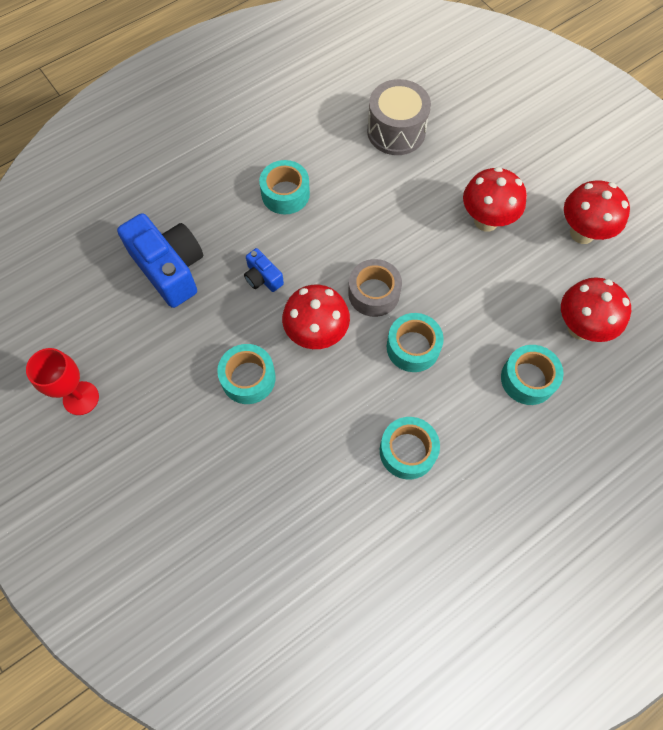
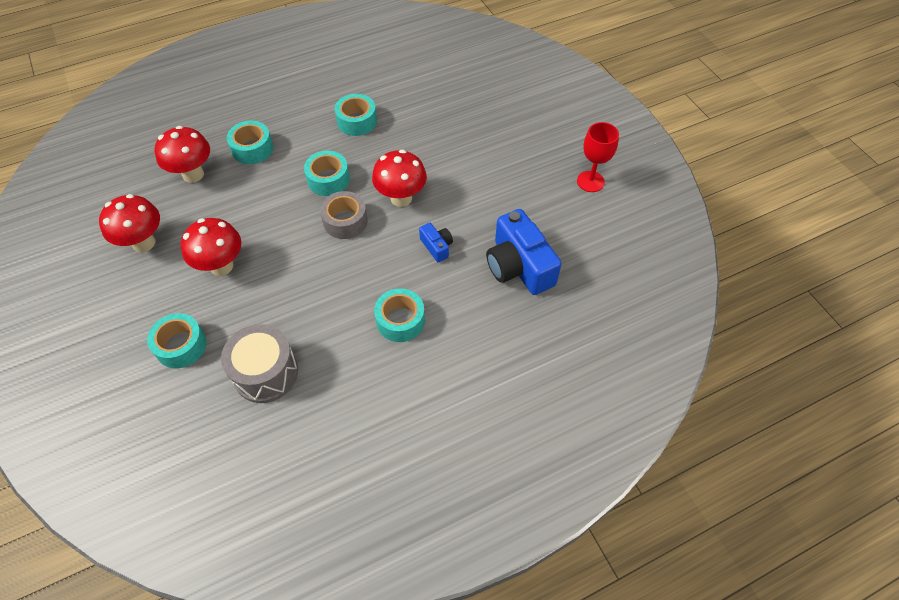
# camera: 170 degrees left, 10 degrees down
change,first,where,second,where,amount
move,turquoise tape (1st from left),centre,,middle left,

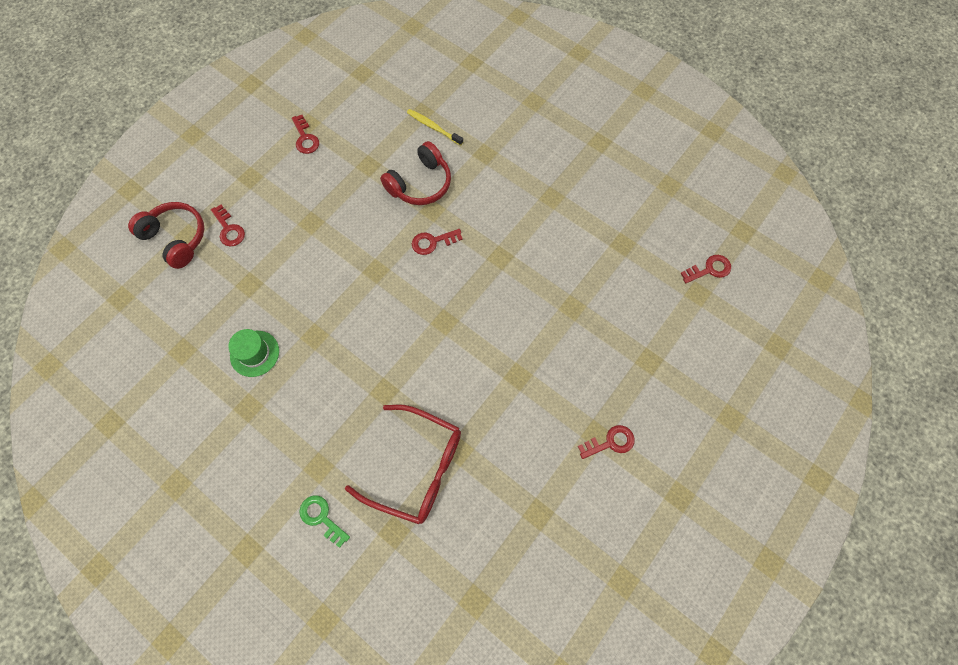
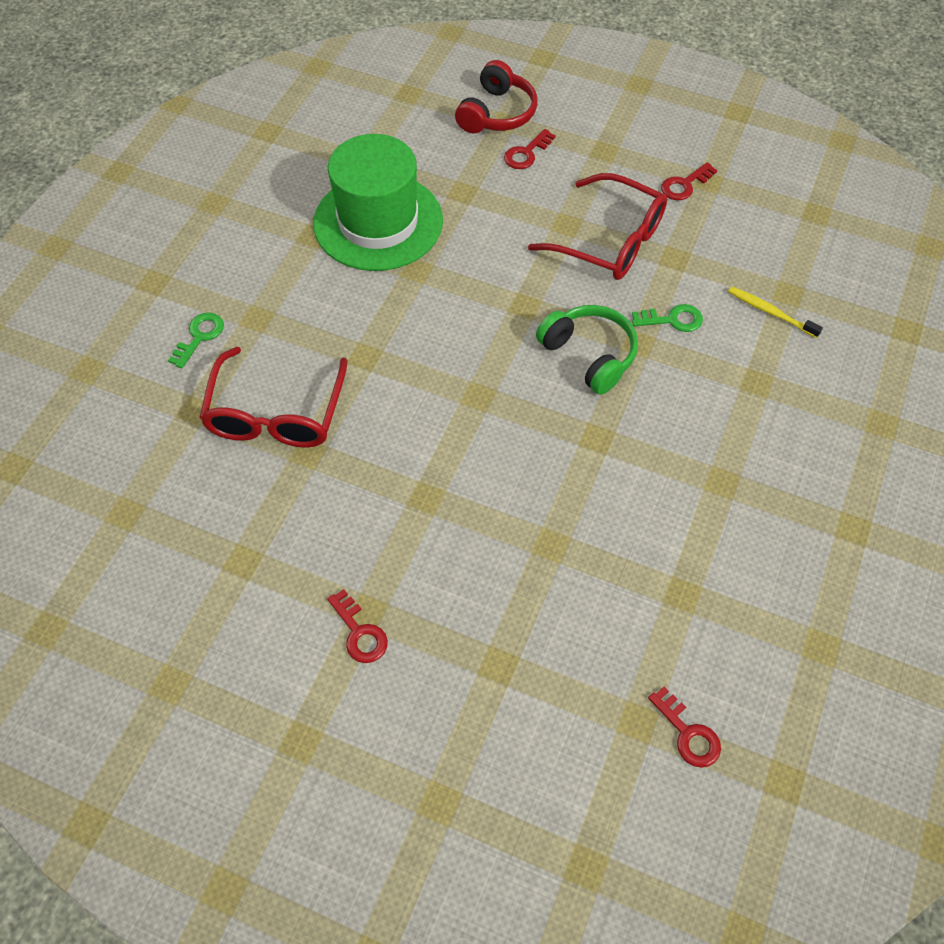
# camera: 75 degrees right, 10 degrees down
change,first,where,second,where,amount
insert,,,red glasses (2nd from left),top centre,
replace,red headphones (2nd from left),top centre,green key (2nd from left),middle right,
replace,red key (3rd from left),centre,green headphones,centre,
rotate,yellow toothbrush,top centre,,top right,75 degrees counterclockwise
resize,green hat,middle left,,top centre,x2.19

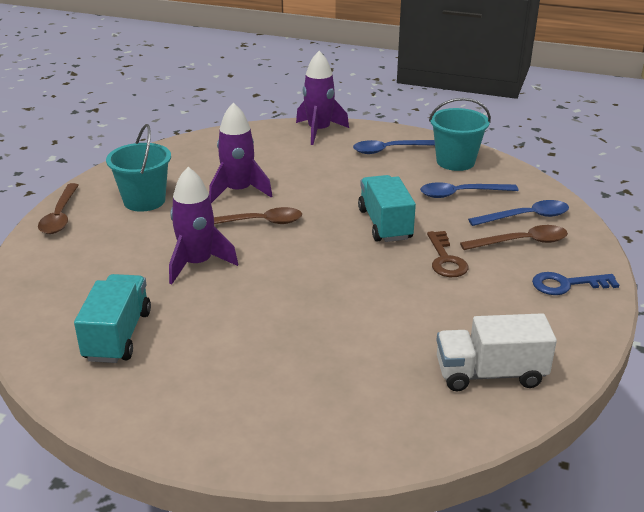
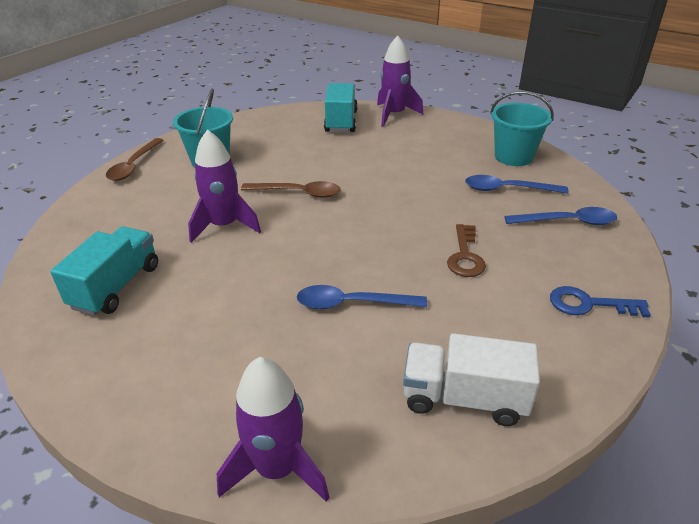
# camera: 15 degrees right, 5 degrees up
change,first,where,second,where,amount
delete,brown spoon (3rd from left),middle right,,,
move,purple rocket (2nd from left),top centre,,bottom centre,
move,blue spoon (1st from left),top centre,,centre,
move,turquoise truck (2nd from left),centre,,top centre,

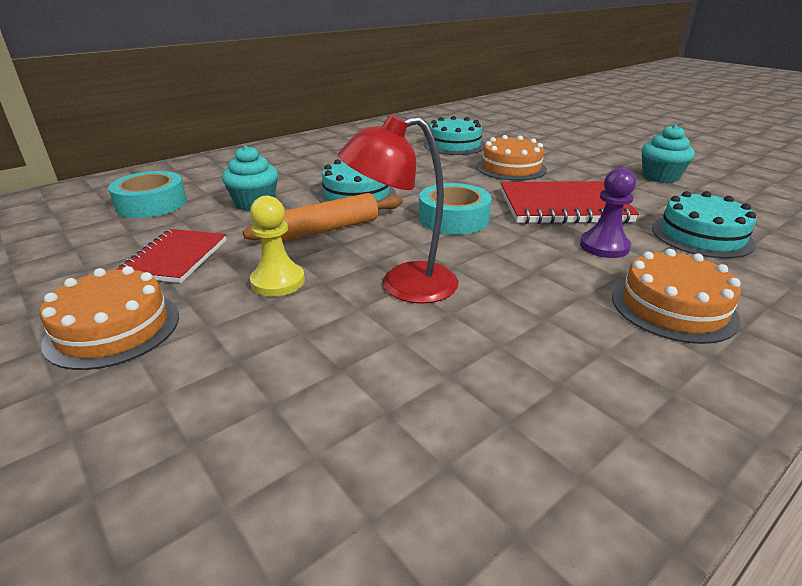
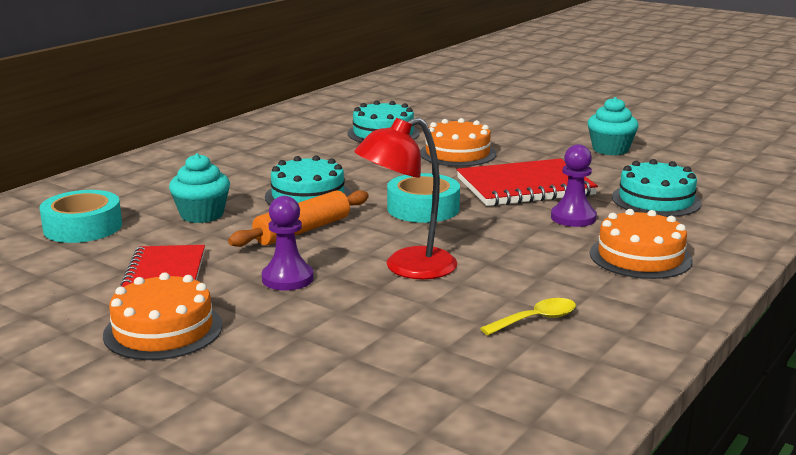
# camera: 15 degrees left, 10 degrees down
change,first,where,second,where,amount
insert,,,yellow spoon,bottom centre,
recolor,yellow pawn,centre,purple pawn (1st from left),centre,

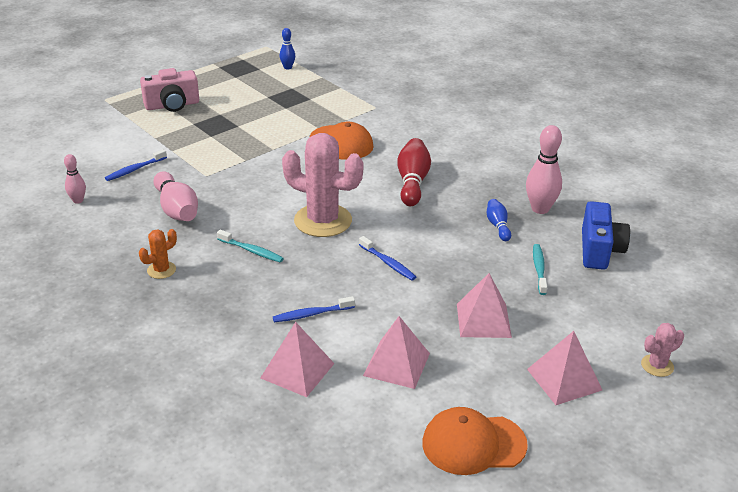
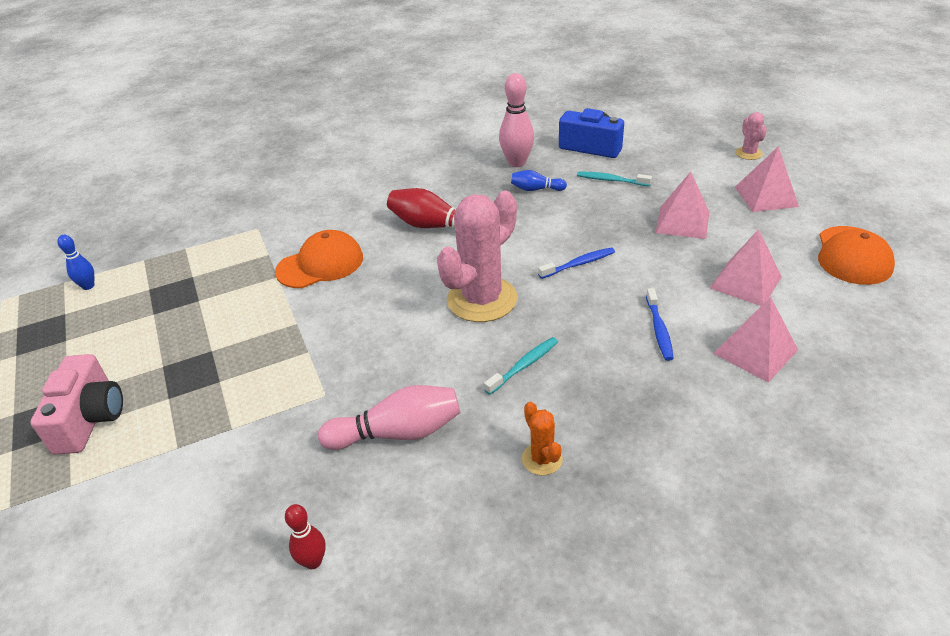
# camera: 70 degrees left, 5 degrees up
change,first,where,second,where,amount
delete,blue toothbrush (1st from left),middle left,,,
recolor,pink bowling pin (1st from left),middle left,red bowling pin (1st from left),bottom left,

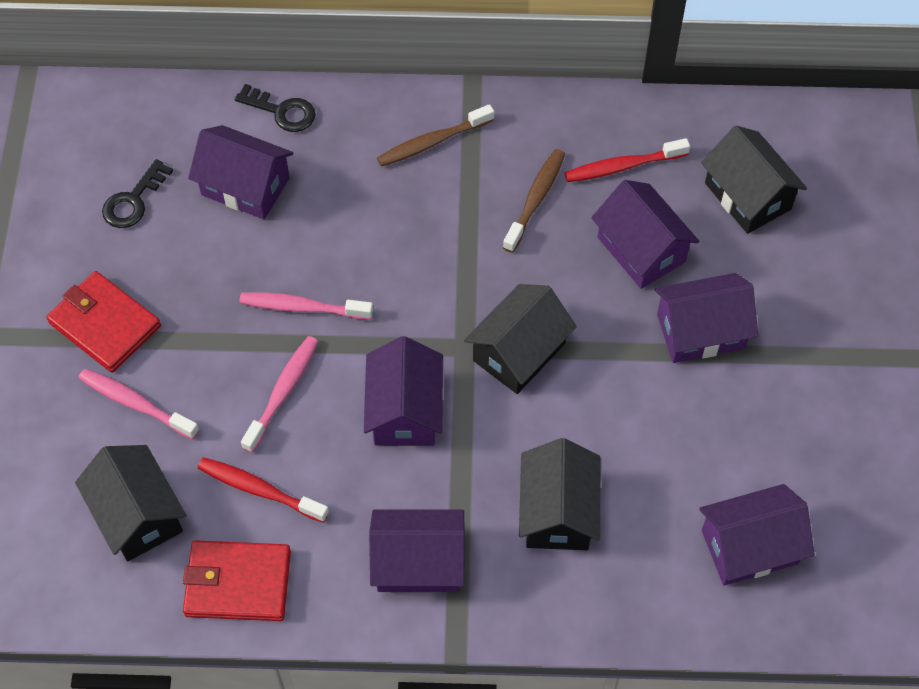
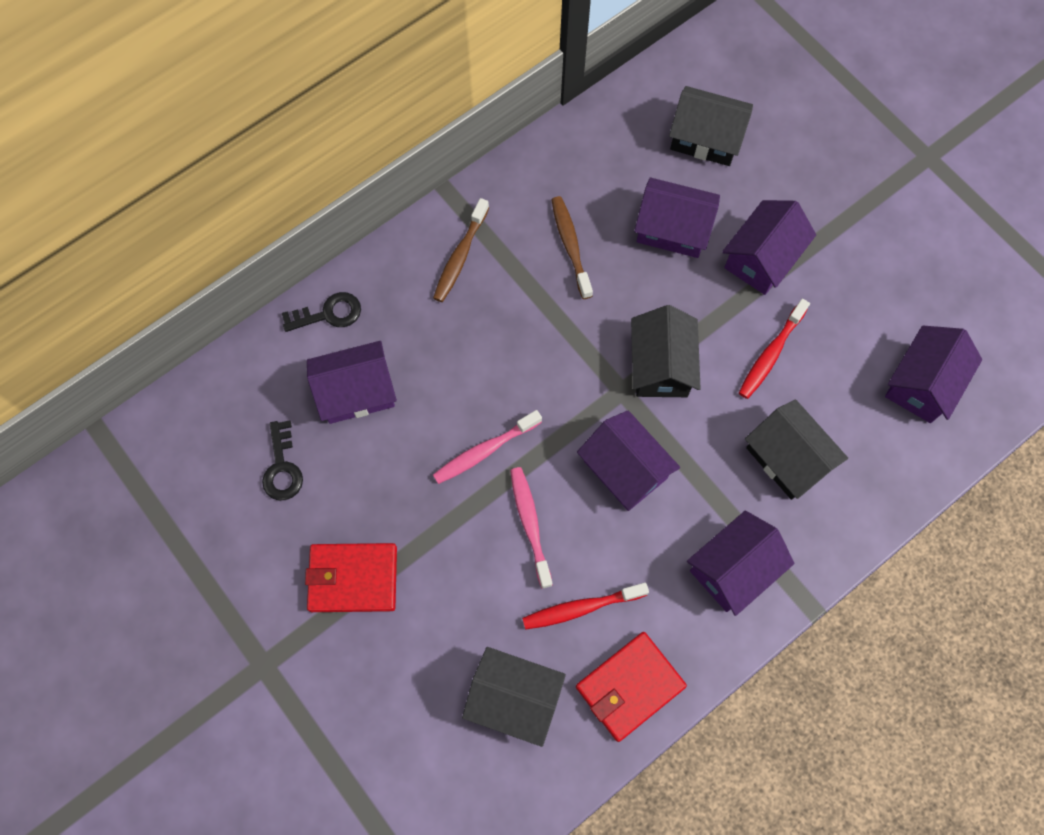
# camera: 40 degrees left, 10 degrees up
change,first,where,second,where,amount
delete,pink toothbrush (1st from left),middle left,,,
move,red toothbrush (2nd from left),top right,,middle right,

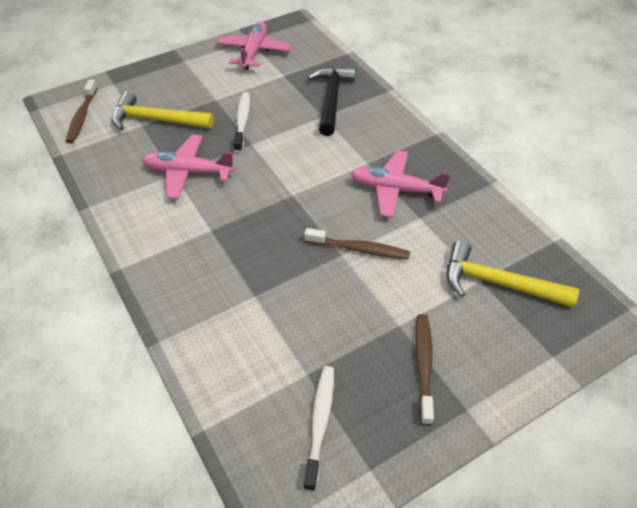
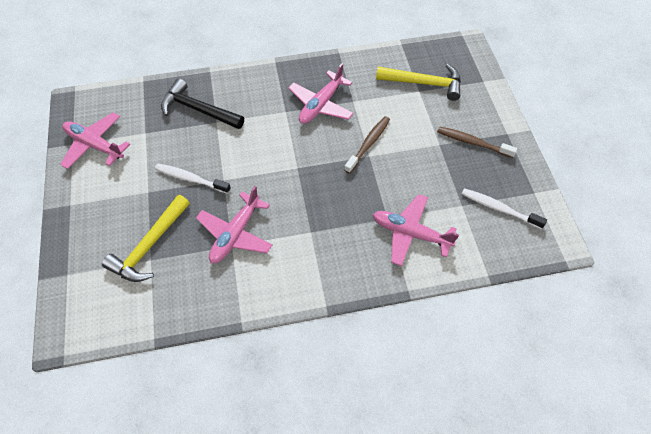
# camera: 70 degrees left, 10 degrees up
change,first,where,second,where,amount
delete,brown toothbrush (1st from left),top left,,,
insert,,,pink plane (4th from left),centre,
rotate,yellow hammer (2nd from left),middle right,,top centre,120 degrees counterclockwise

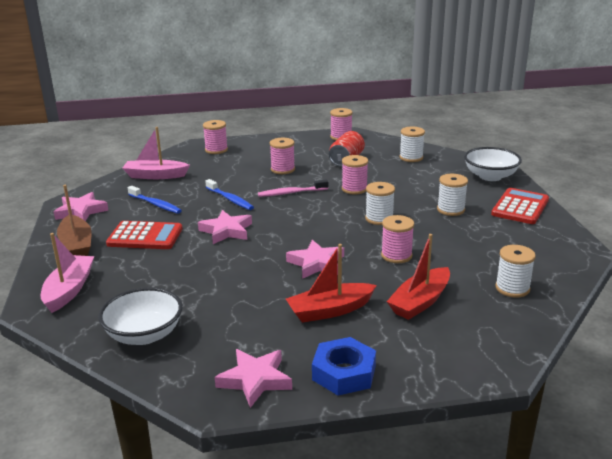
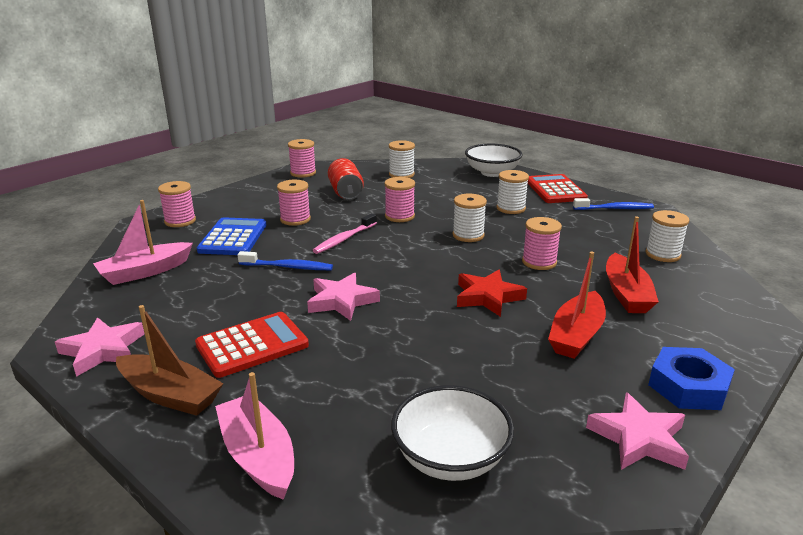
# camera: 40 degrees left, 0 degrees up
change,first,where,second,where,amount
insert,,,blue calculator,middle left,
move,blue toothbrush (1st from left in the first image),middle left,blue toothbrush (2nd from left),middle right,
recolor,pink star (4th from left),centre,red star,centre,

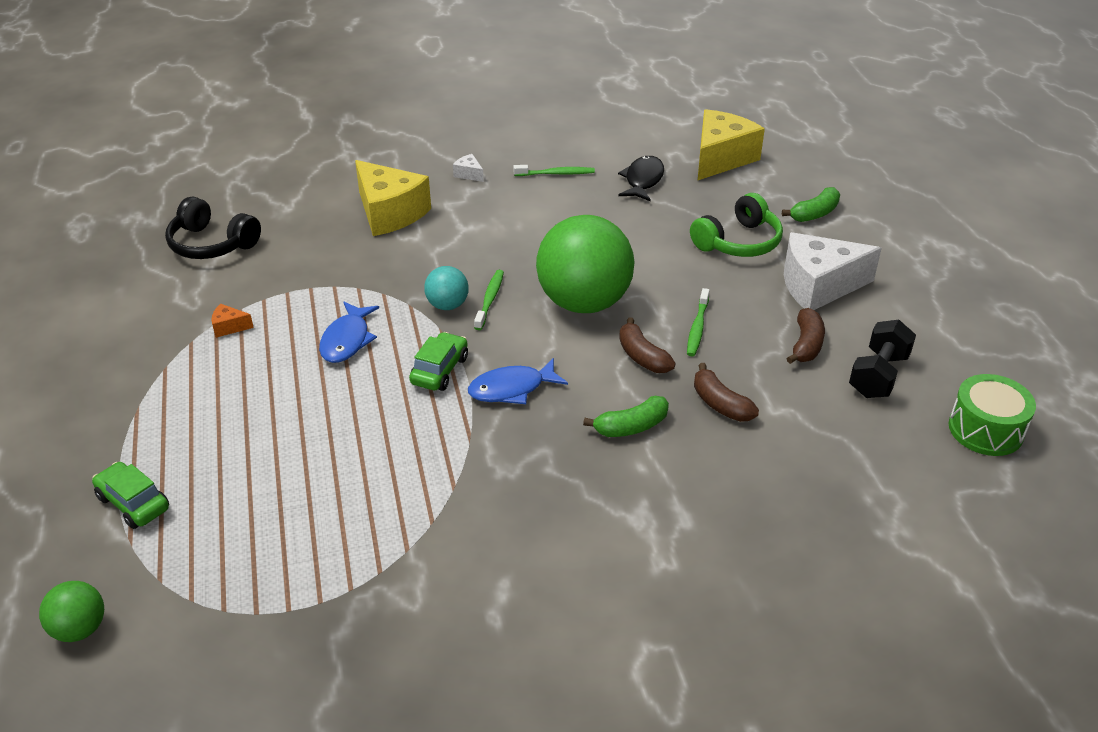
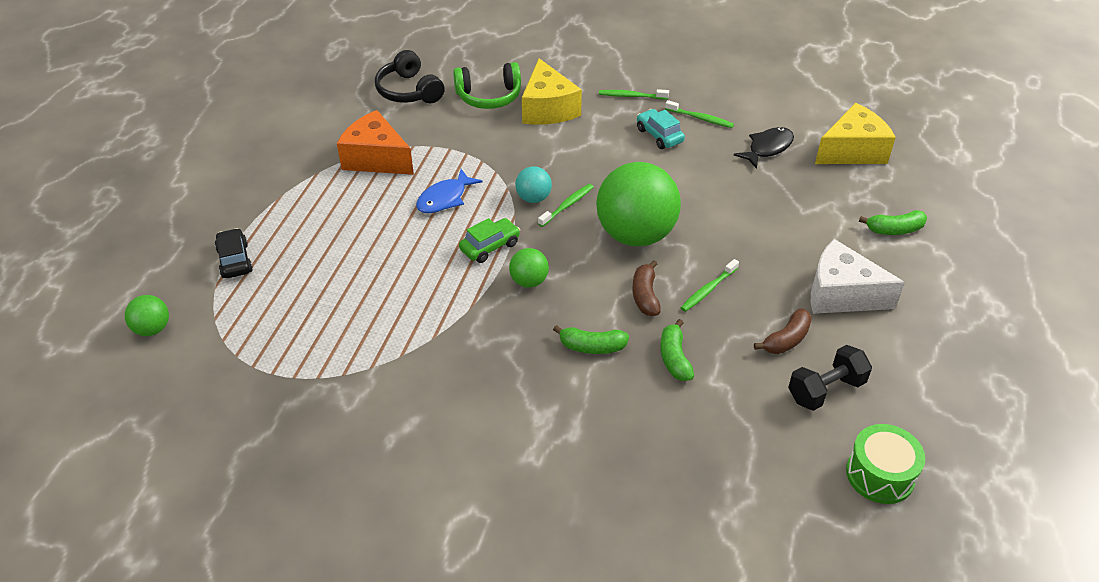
# camera: 30 degrees right, 5 degrees up
change,first,where,second,where,amount
insert,,,turquoise car,top centre,
move,green headphones,top right,,top centre,
replace,white cheese (1st from left),top centre,green toothbrush (2nd from left),top centre,
replace,blue fish (2nd from left),centre,green ball (2nd from left),centre,
recolor,green car (1st from left),bottom left,black car,middle left,
recolor,brown banana (2nd from left),centre,green banana (2nd from left),centre,
resize,orange cheese,middle left,,top centre,x2.48

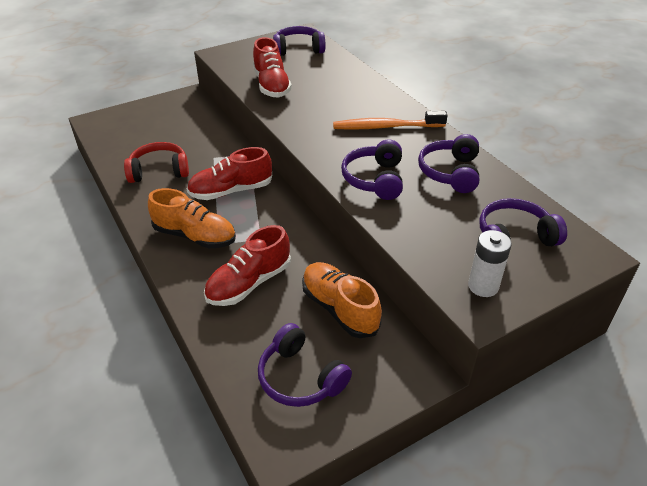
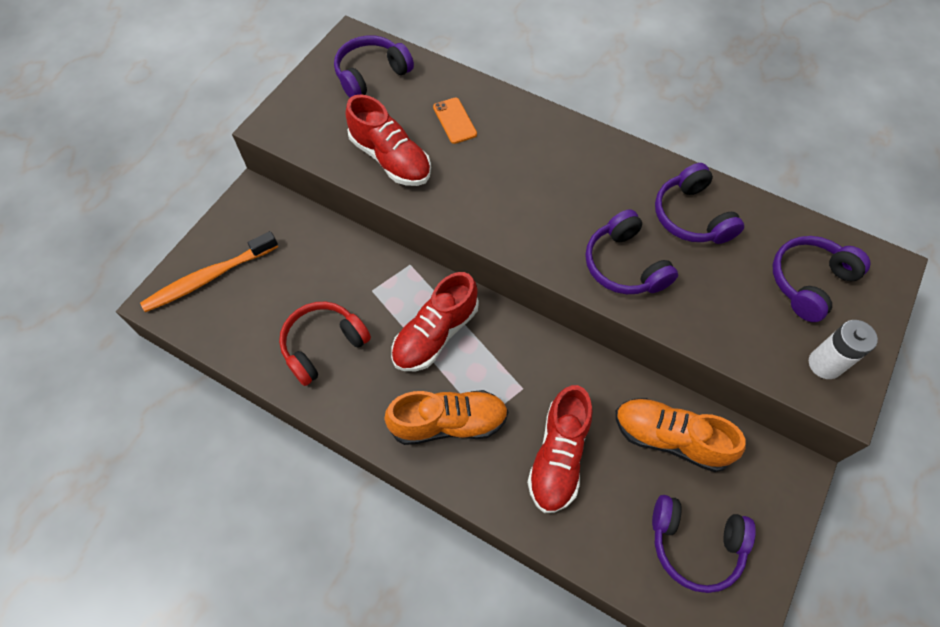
# camera: 30 degrees left, 20 degrees up
change,first,where,second,where,amount
insert,,,orange phone,top centre,
move,orange toothbrush,top centre,,middle left,

